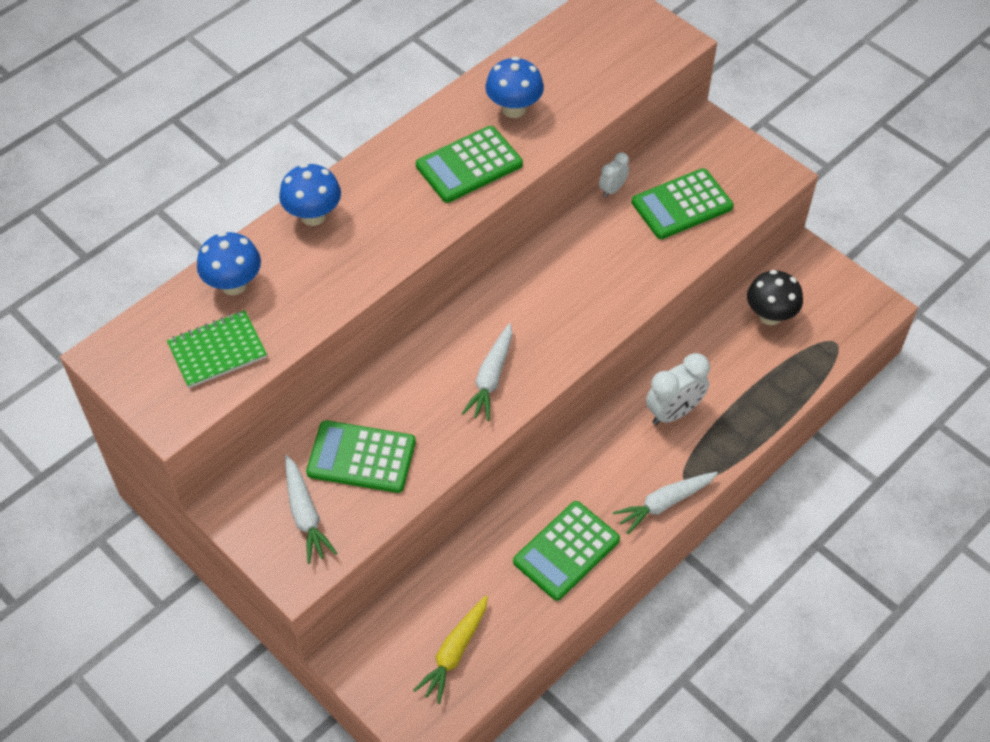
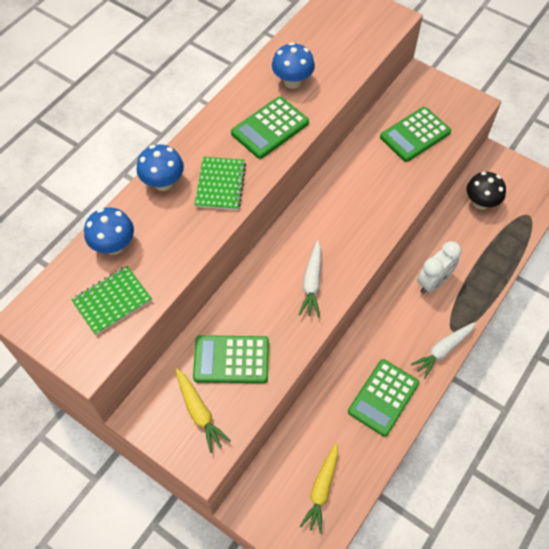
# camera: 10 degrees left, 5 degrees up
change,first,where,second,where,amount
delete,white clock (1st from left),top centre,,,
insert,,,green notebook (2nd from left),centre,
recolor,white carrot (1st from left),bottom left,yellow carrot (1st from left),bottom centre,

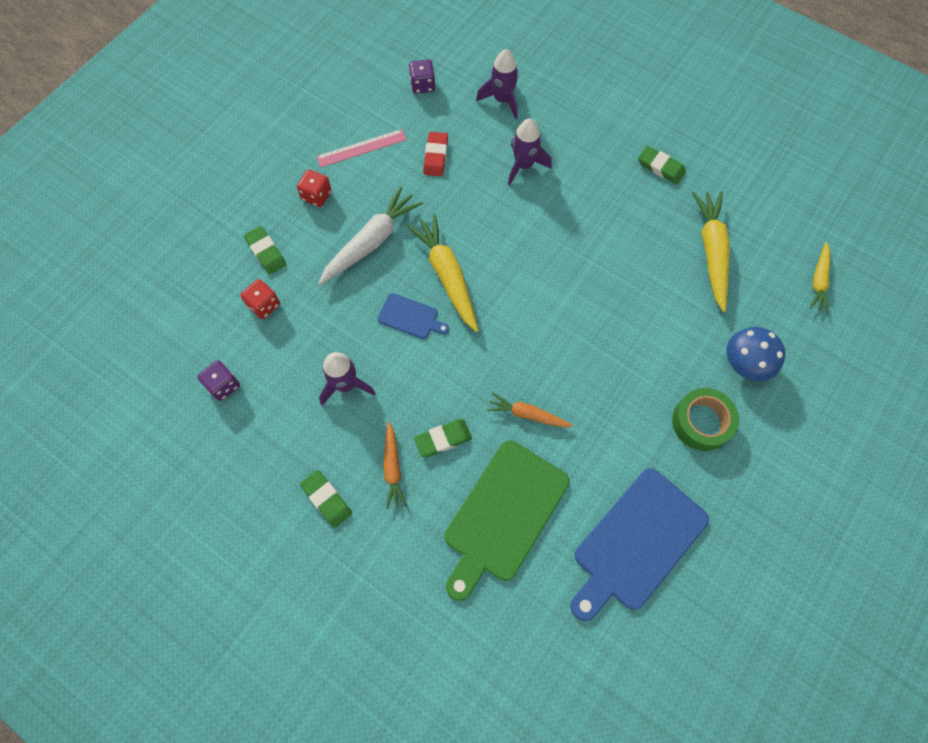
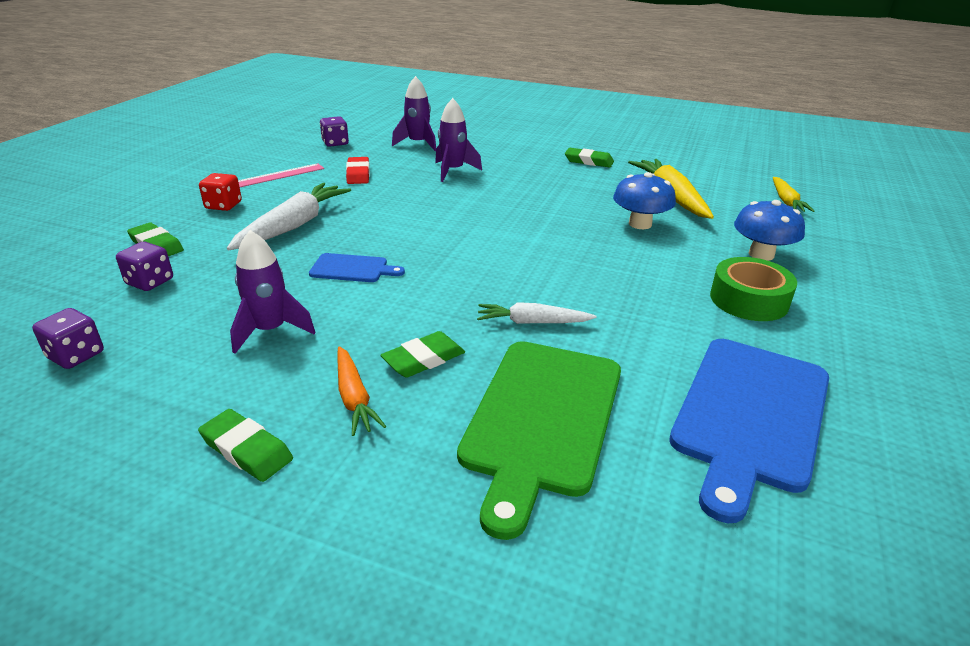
# camera: 15 degrees left, 35 degrees down
change,first,where,second,where,amount
delete,yellow carrot (1st from left),centre,,,
insert,,,blue mushroom (1st from left),top centre,
recolor,red dice (1st from left),middle left,purple dice (2nd from left),middle left,
recolor,orange carrot (2nd from left),centre,white carrot (2nd from left),centre,

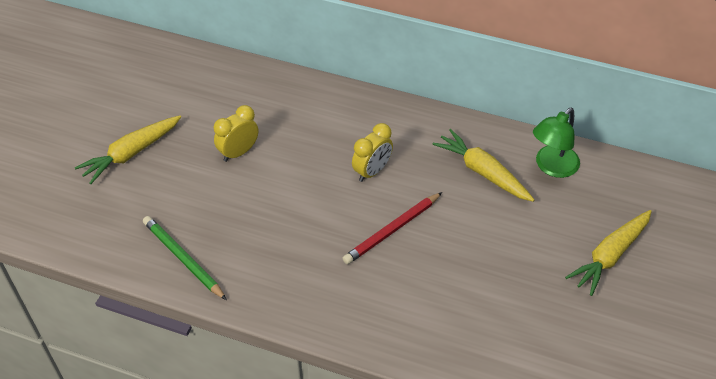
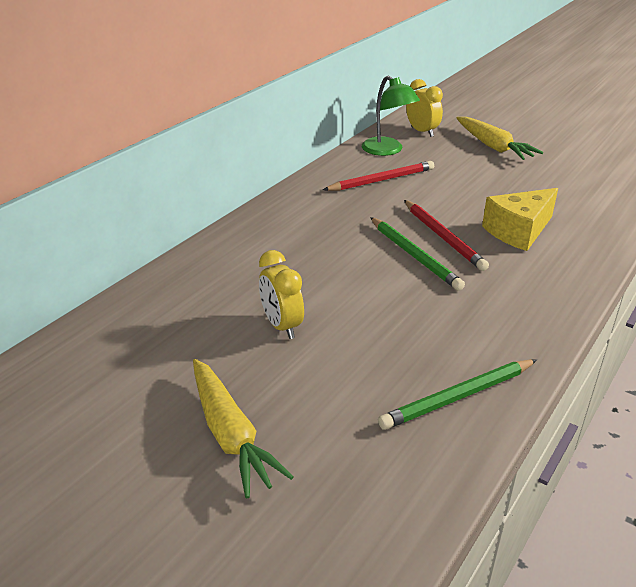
# camera: 75 degrees left, 15 degrees down
change,first,where,second,where,amount
insert,,,green pencil (1st from left),centre,
insert,,,yellow cheese,middle right,
move,yellow clock (2nd from left),centre,,top right,
replace,yellow carrot (2nd from left),middle right,red pencil (1st from left),top centre,

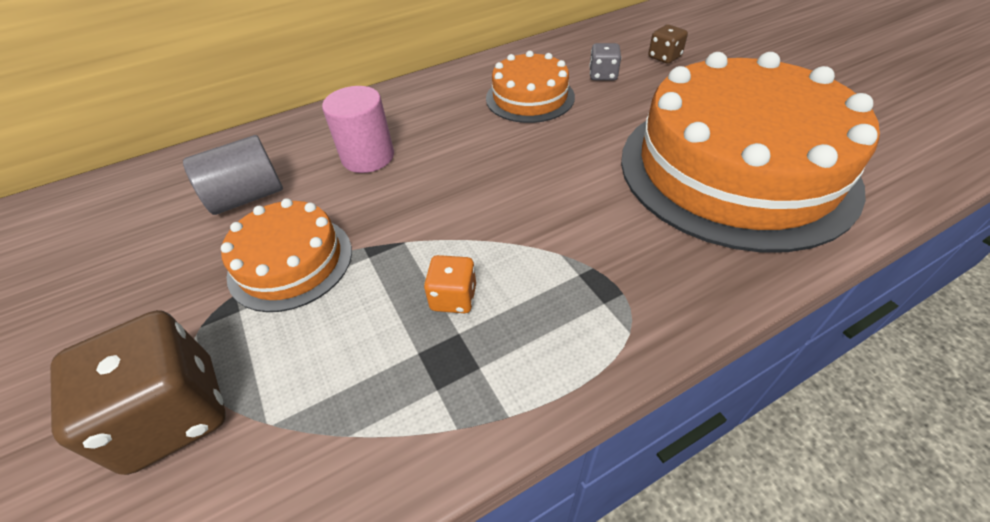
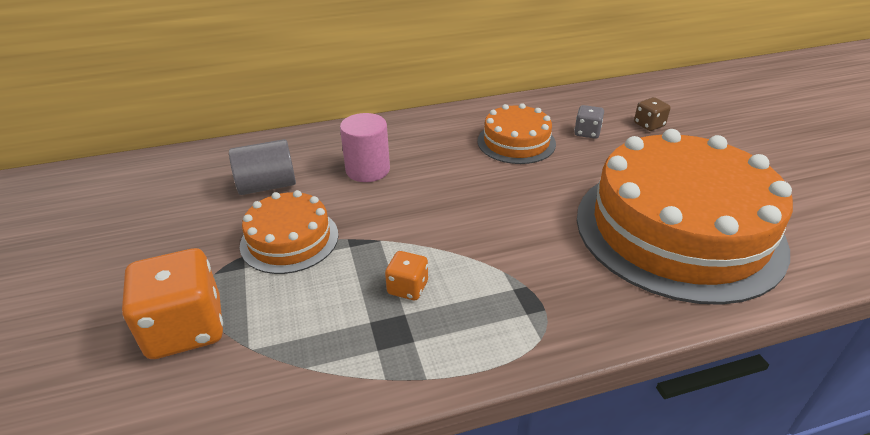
# camera: 10 degrees right, 10 degrees down
change,first,where,second,where,amount
recolor,brown dice (1st from left),bottom left,orange dice (1st from left),bottom left,

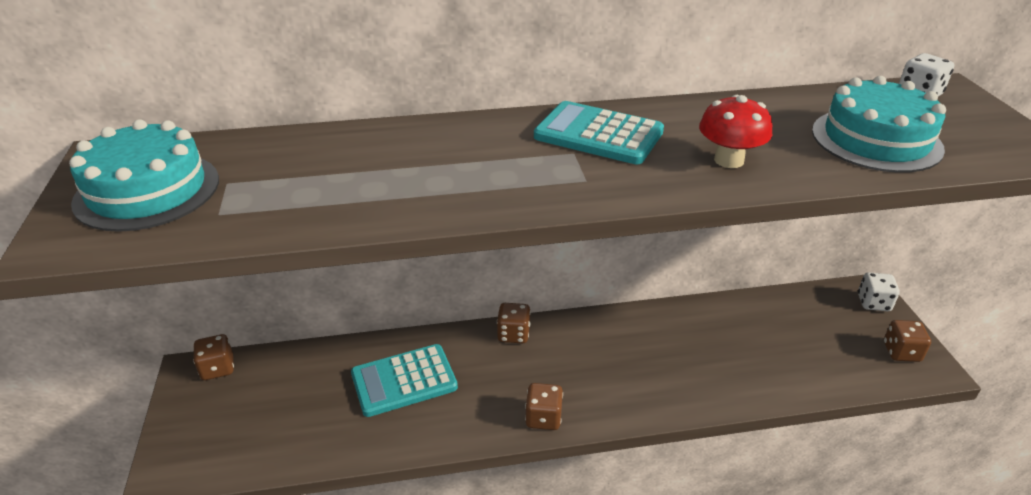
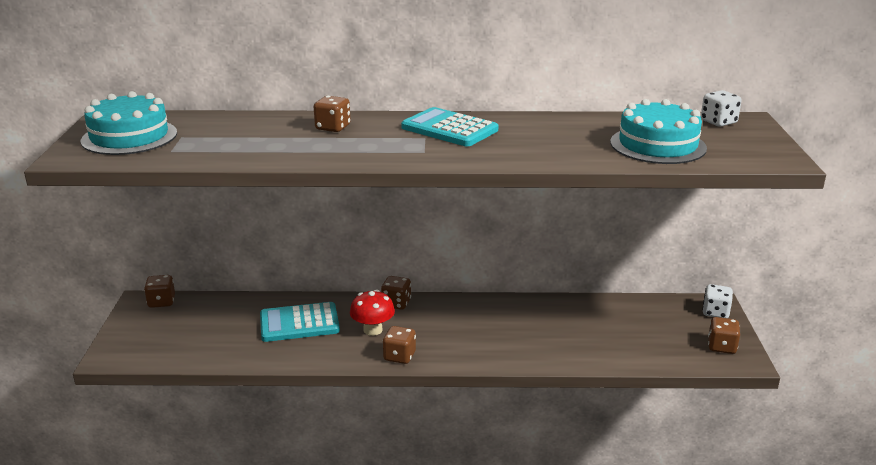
# camera: 10 degrees right, 10 degrees down
change,first,where,second,where,amount
insert,,,brown dice (2nd from left),top centre,
move,red mushroom,top right,,bottom centre,

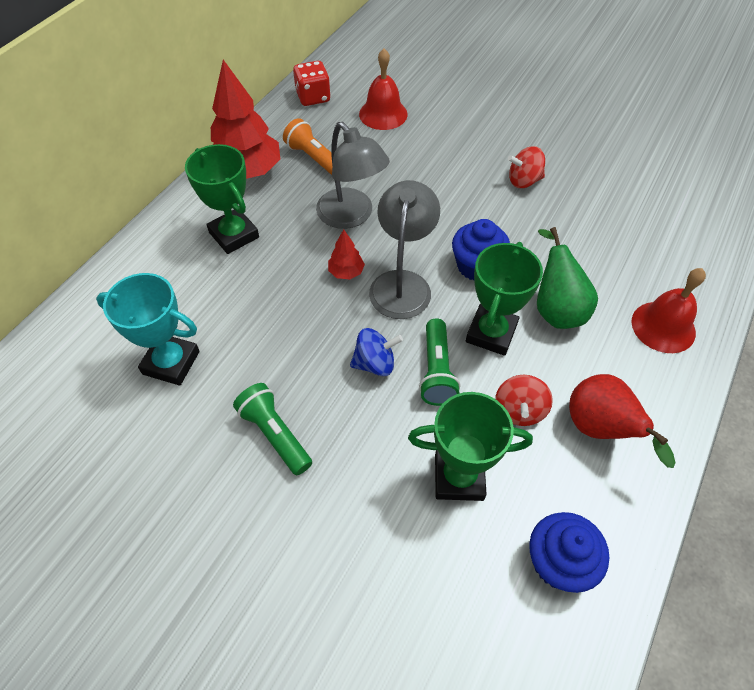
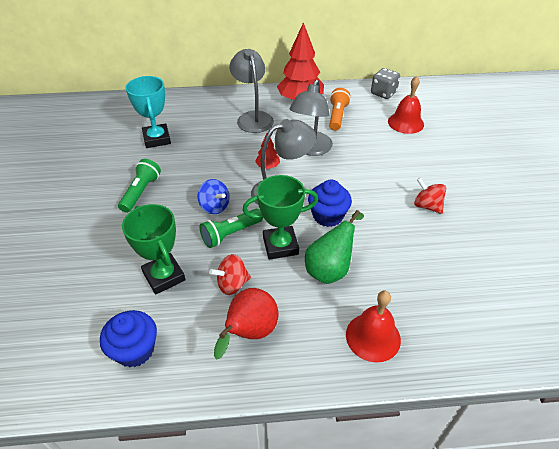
# camera: 55 degrees right, 10 degrees down
change,first,where,second,where,amount
replace,green trophy (1st from left),top left,grey lamp (1st from left),top centre,
recolor,red dice,top centre,grey dice,top right,

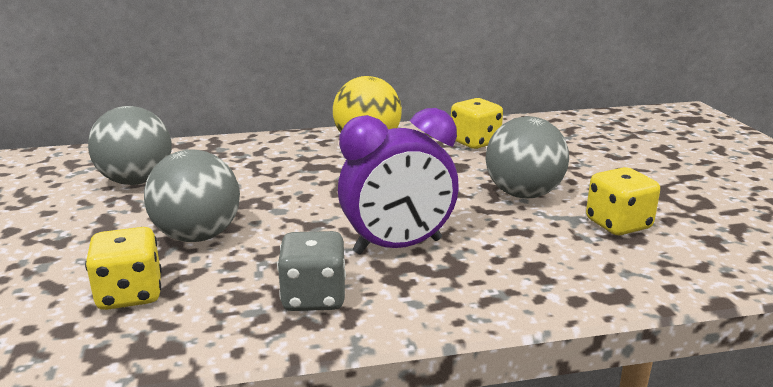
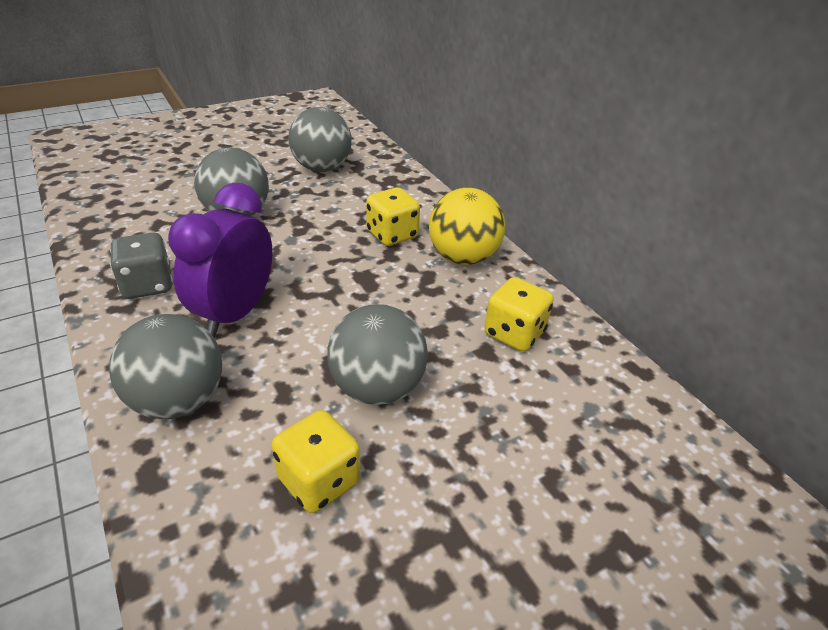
# camera: 70 degrees right, 15 degrees up
change,first,where,second,where,amount
insert,,,grey ball (1st from left),middle left,
move,yellow dice (1st from left in the first image),bottom left,yellow dice (2nd from left),centre,
rotate,purple clock,centre,,middle left,60 degrees clockwise

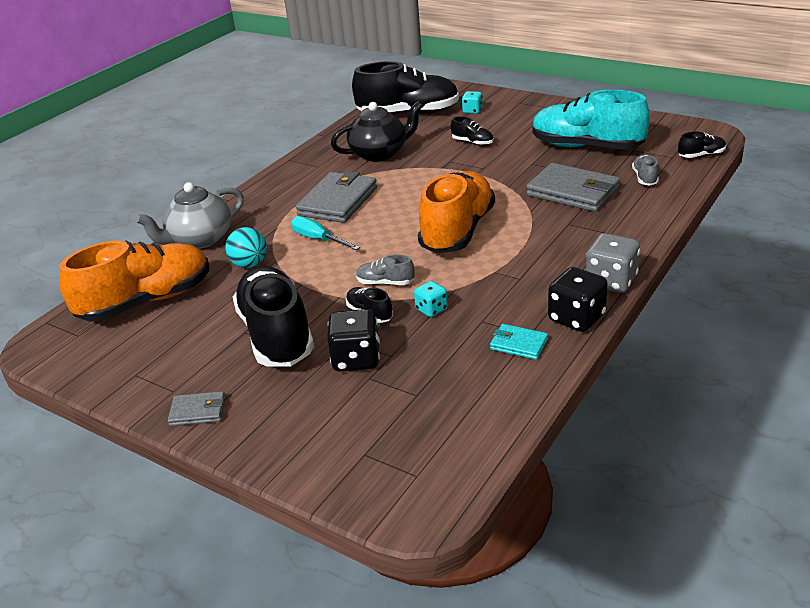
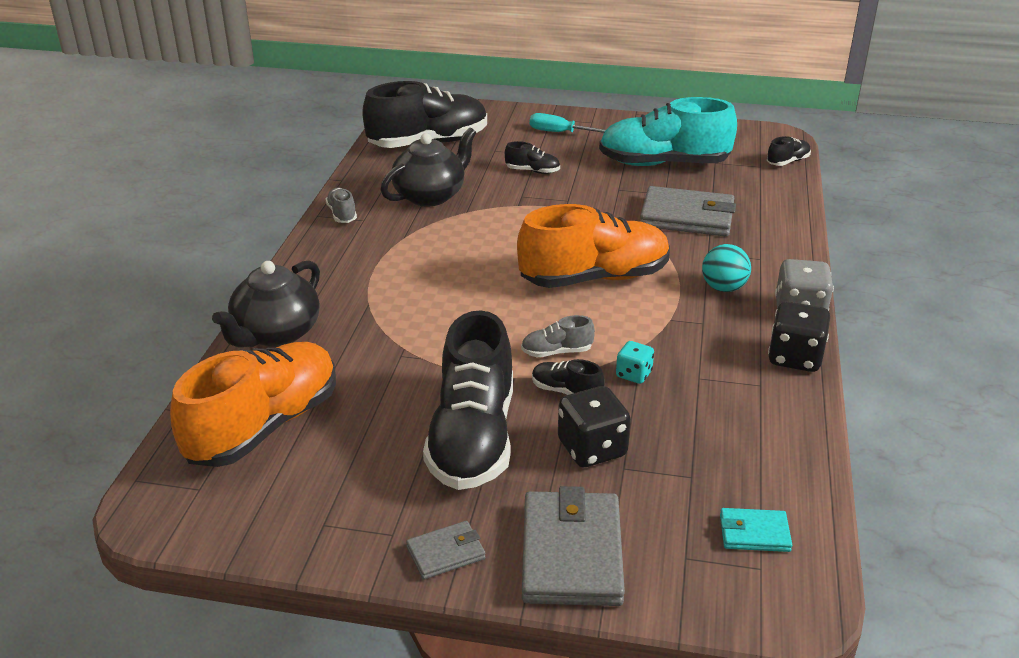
# camera: 25 degrees left, 0 degrees up
change,first,where,second,where,amount
delete,turquoise dice (2nd from left),top centre,,,
move,turquoise ball,middle left,,middle right,
move,turquoise screwdriver,centre,,top centre,
move,grey wallet (2nd from left),top centre,,bottom centre,
move,turquoise wallet,centre,,bottom right,
move,grey shoe (2nd from left in the first image),top right,grey shoe (1st from left),top centre,
recolor,grey teapot,middle left,black teapot (1st from left),middle left,
rotate,black shoe (1st from left in the first image),centre,black shoe (2nd from left),centre,135 degrees counterclockwise
rotate,orange shoe (2nd from left),centre,,centre,75 degrees clockwise

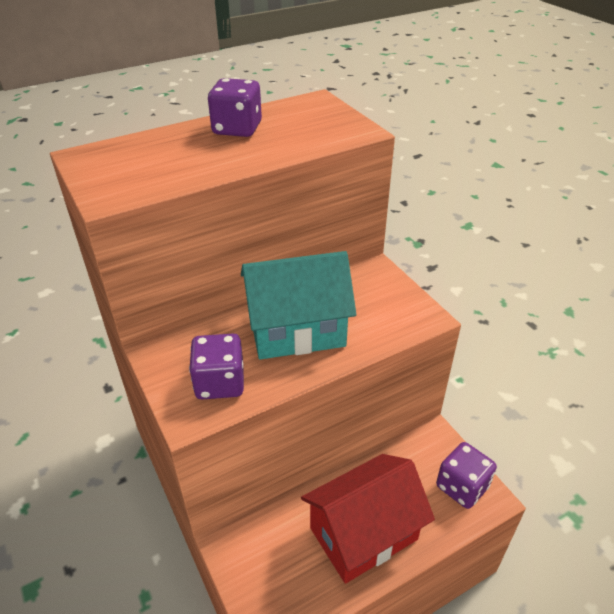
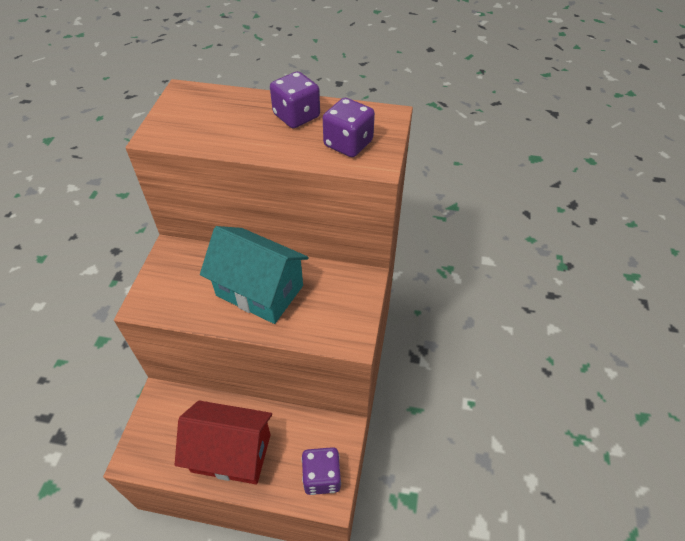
# camera: 40 degrees right, 10 degrees up
change,first,where,second,where,amount
move,purple dice (1st from left in the first image),centre,purple dice (3rd from left),top centre,

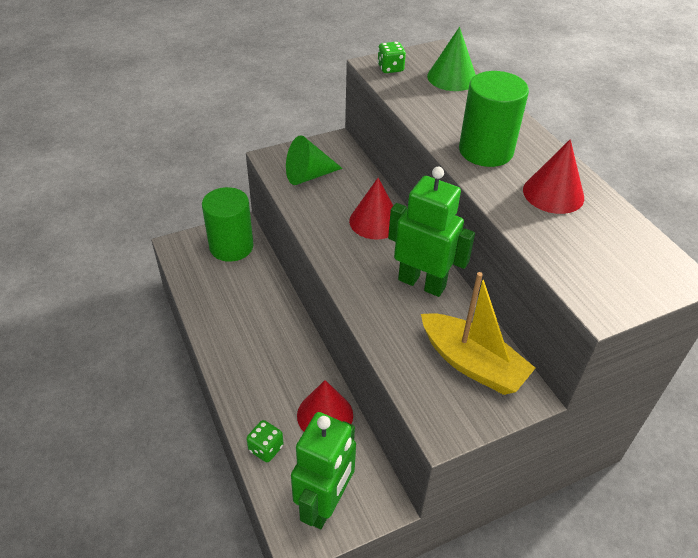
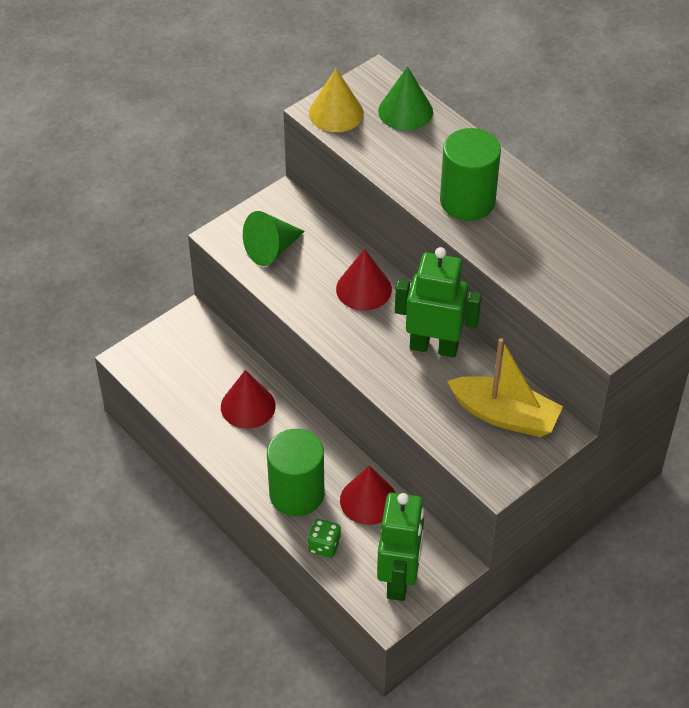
# camera: 15 degrees left, 5 degrees up
change,first,where,second,where,amount
move,green cylinder (1st from left),middle left,,bottom centre,
move,red cone (3rd from left in the first image),top right,red cone (1st from left),centre,
replace,green dice (2nd from left),top centre,yellow cone,top centre,

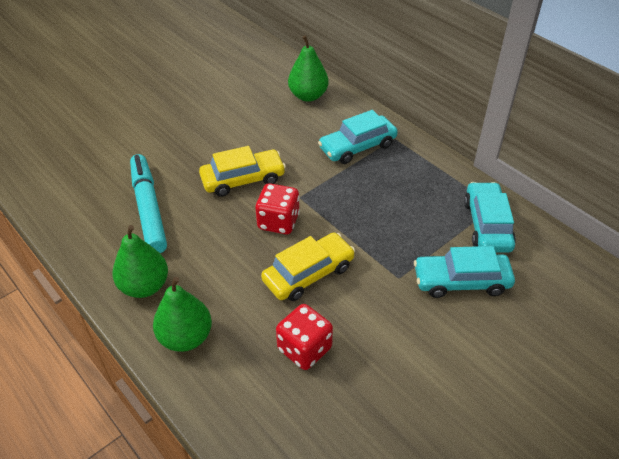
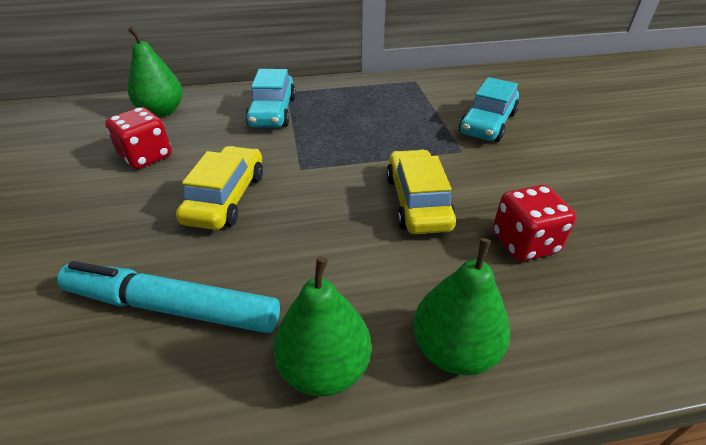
# camera: 60 degrees left, 5 degrees down
change,first,where,second,where,amount
delete,turquoise car (3rd from left),middle right,,,
move,red dice (1st from left),centre,,top left,

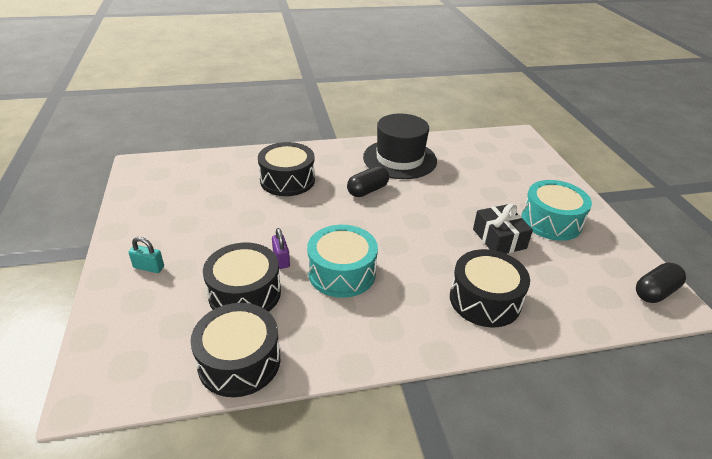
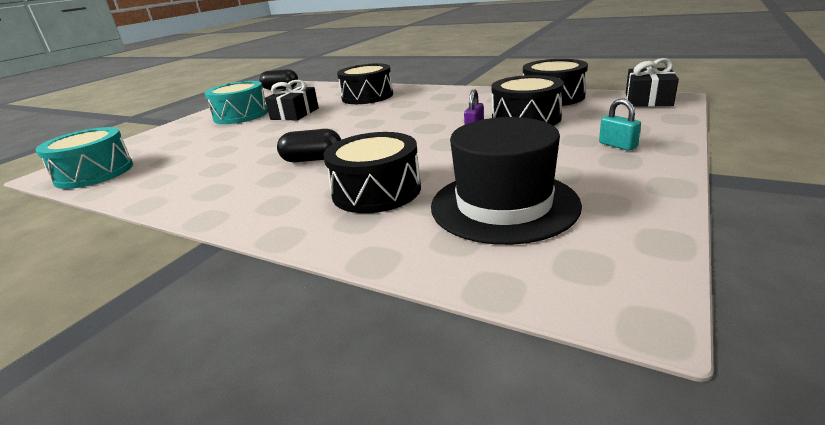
# camera: 135 degrees left, 10 degrees down
change,first,where,second,where,amount
insert,,,black gift (2nd from left),top right,
move,turquoise drum (1st from left),centre,,middle left,
move,black hat,top centre,,centre,

